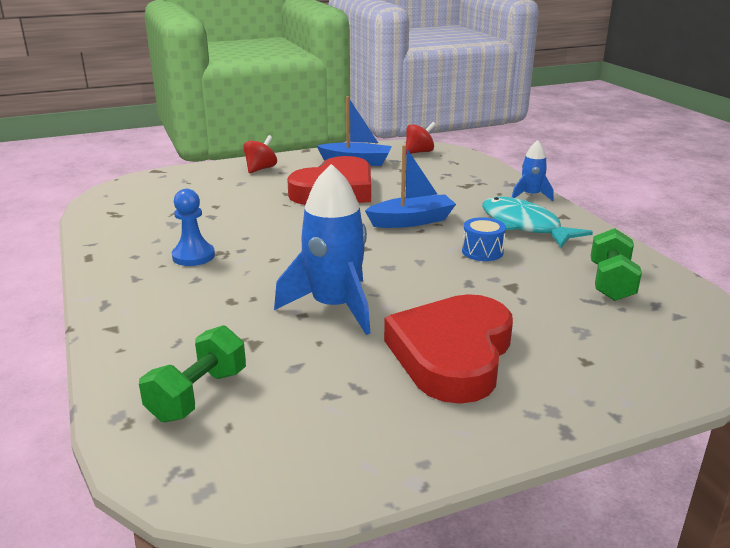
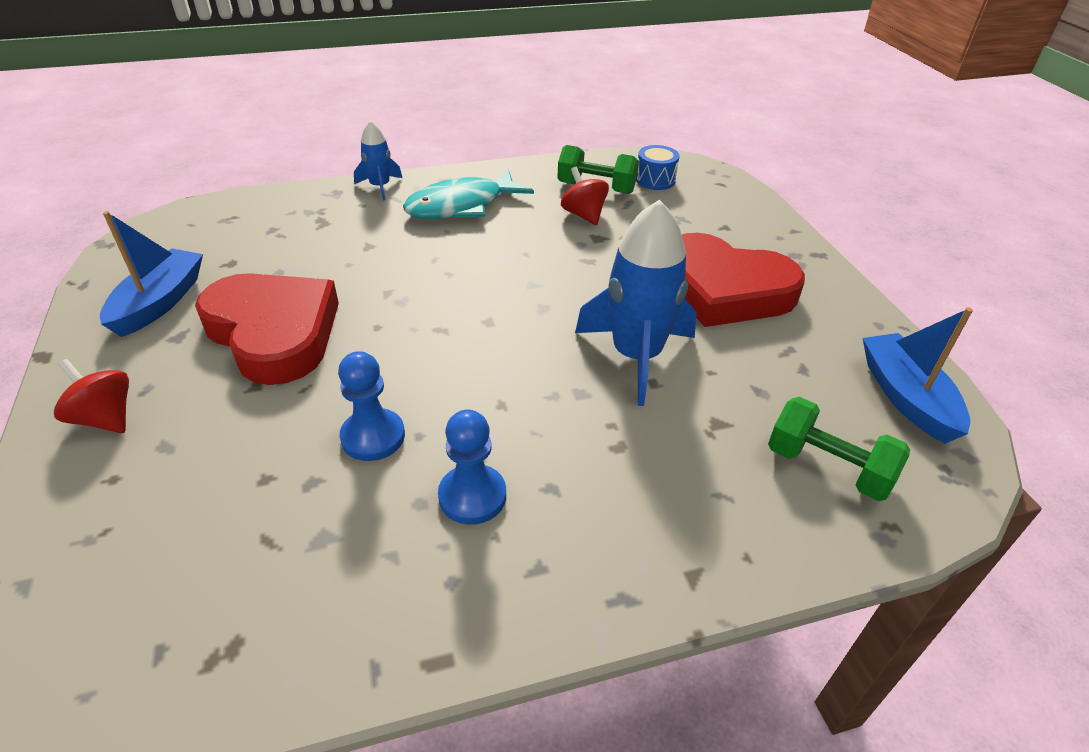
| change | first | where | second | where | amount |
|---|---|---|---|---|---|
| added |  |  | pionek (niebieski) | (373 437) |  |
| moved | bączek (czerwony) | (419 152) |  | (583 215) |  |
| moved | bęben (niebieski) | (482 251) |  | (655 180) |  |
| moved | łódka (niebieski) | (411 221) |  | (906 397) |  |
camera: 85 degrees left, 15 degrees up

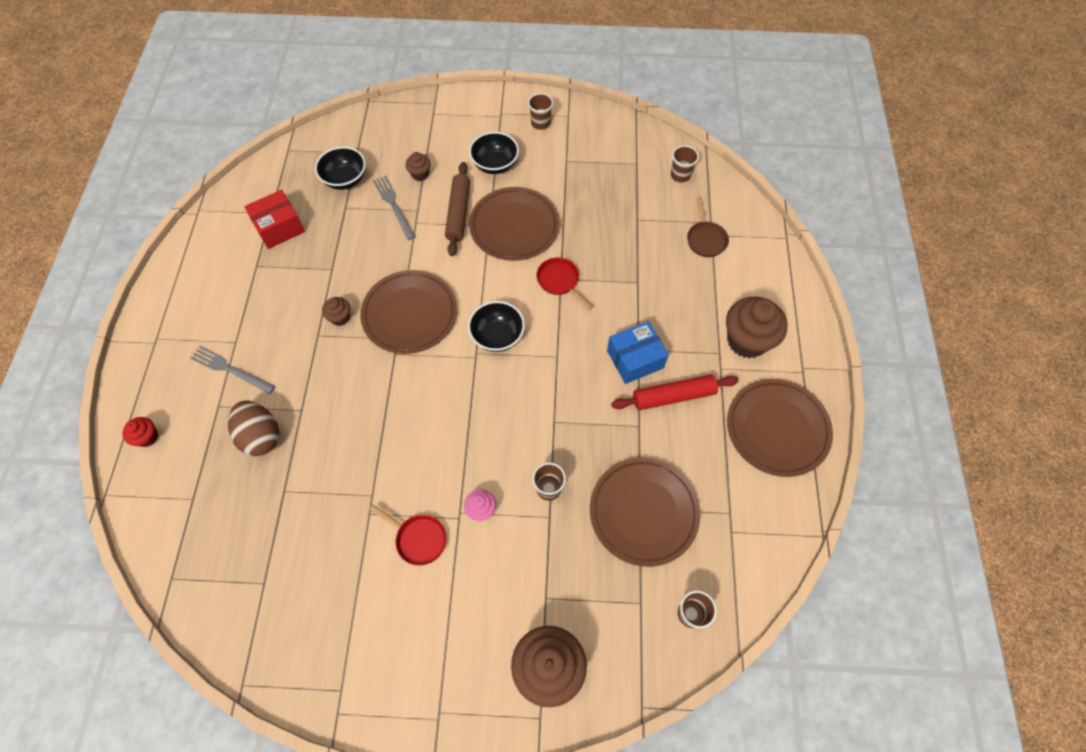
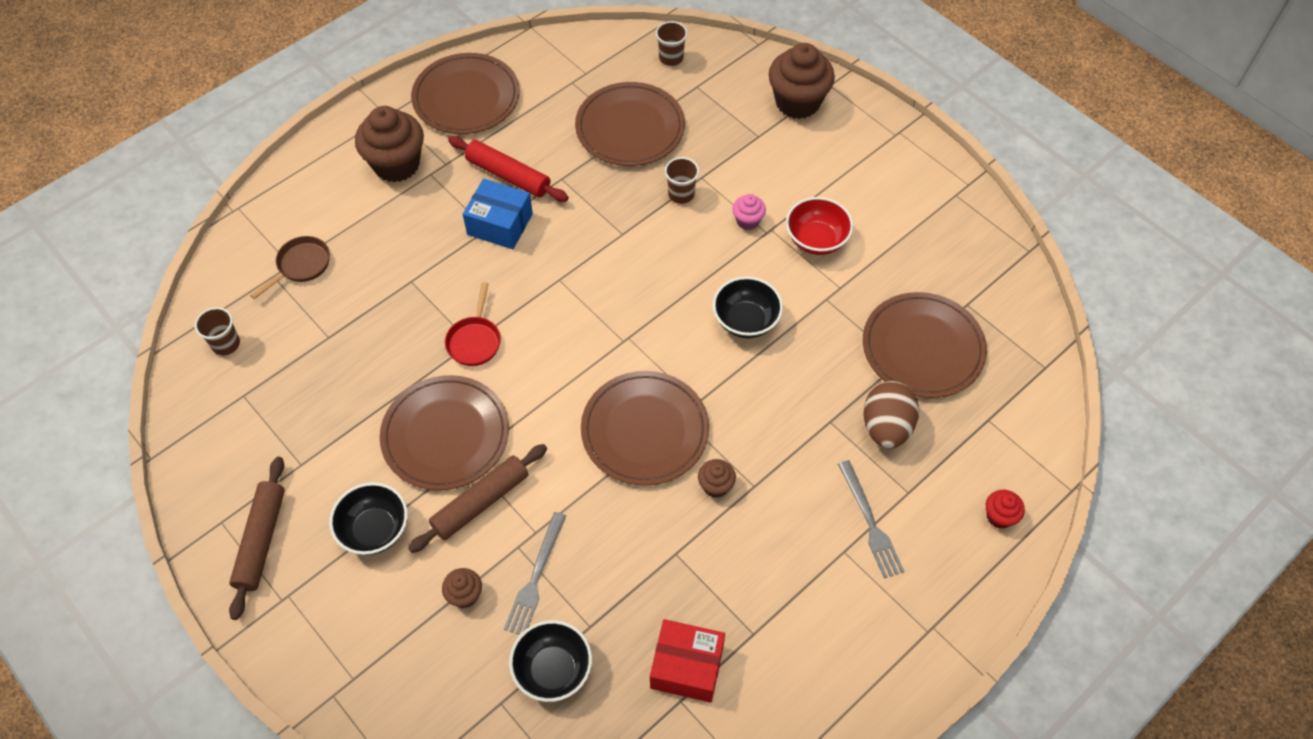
| change | first | where | second | where | amount |
|---|---|---|---|---|---|
| replaced | szklanka (brązowy) | (540 123) | wałek do ciasta (brązowy) | (261 540) |  |
| moved | miska (czarny) | (497 336) |  | (746 321) |  |
| replaced | patelnia (czerwony) | (418 539) | miska (czerwony) | (816 240) |  |
| added |  |  | talerz (brązowy) | (922 348) |  |
camera: 135 degrees left, 5 degrees down

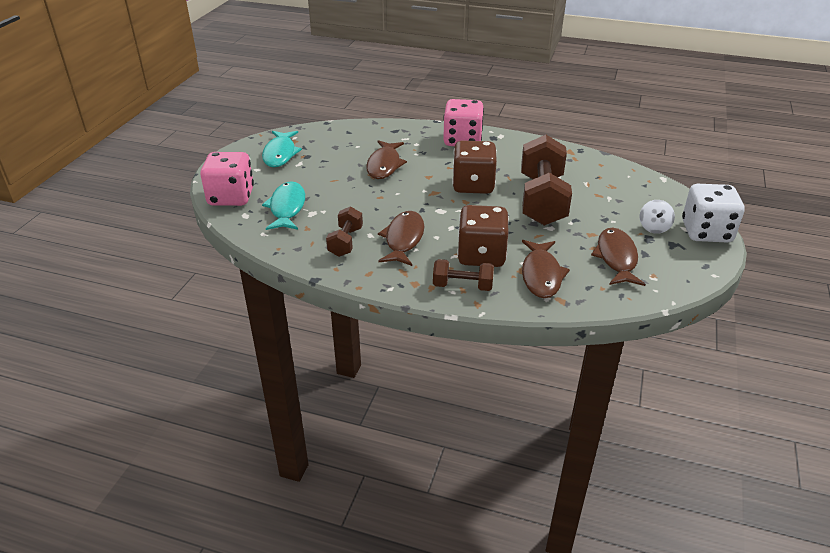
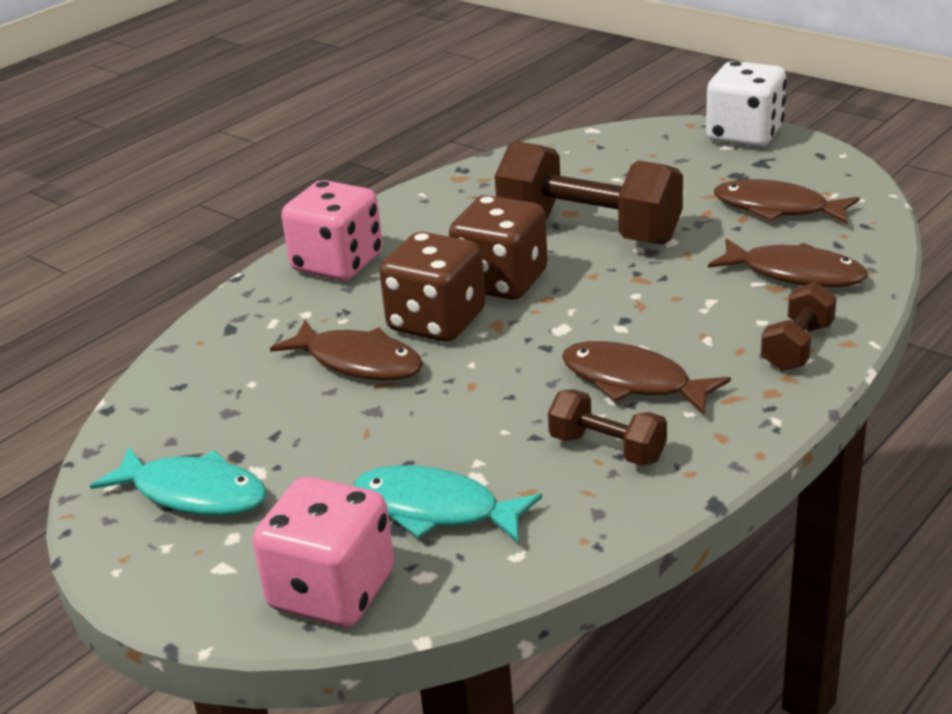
| change | first | where | second | where | amount |
|---|---|---|---|---|---|
| moved | kostka do gry (brązowy) | (481 255) |  | (436 322) |  |
| removed | bączek (biały) | (654 227) |  |  |  |
camera: 65 degrees left, 5 degrees down

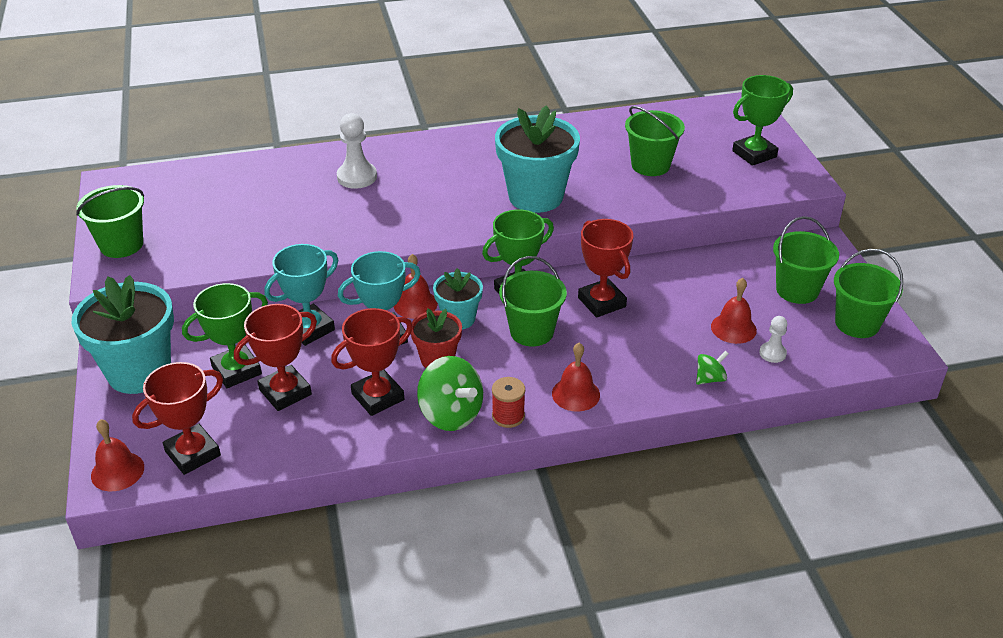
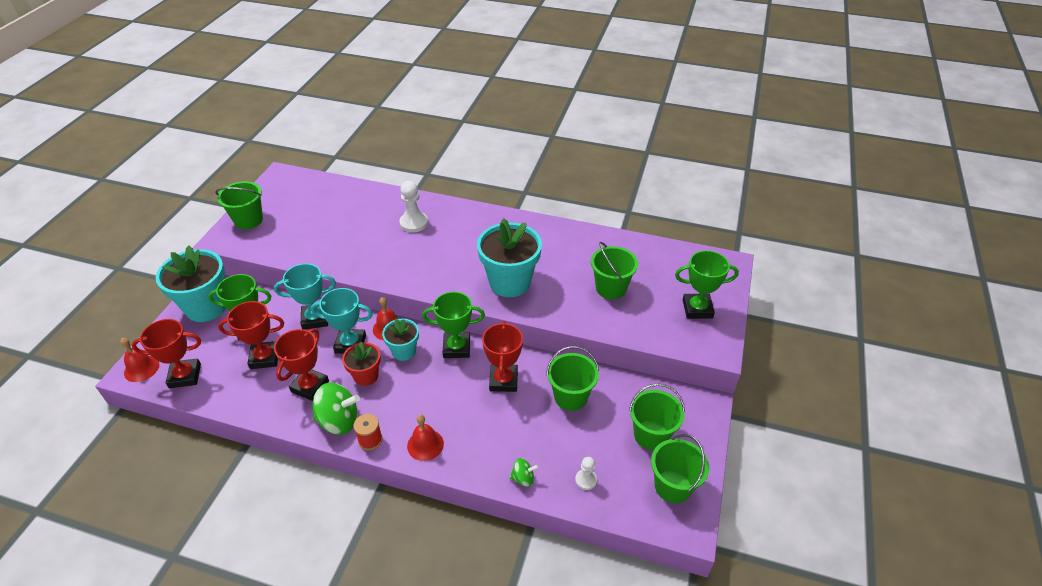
| change | first | where | second | where | amount |
|---|---|---|---|---|---|
| turned | puchar (czerwony) | (378 397) |  | (310 386) | 60 degrees counterclockwise |
| turned | bączek (zielony) | (450 414) |  | (339 421) | 75 degrees counterclockwise |
| moved | wiadro (zielony) | (531 331) |  | (570 397) |  |
| removed | dzwonek (czerwony) | (733 328) |  |  |  |
camera: 30 degrees right, 5 degrees up

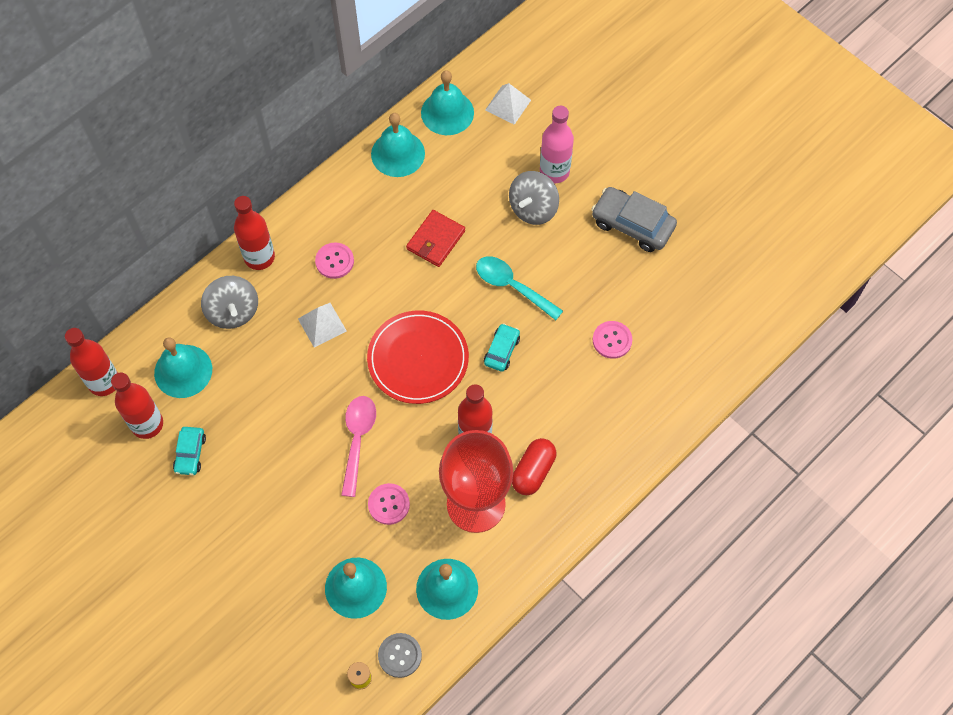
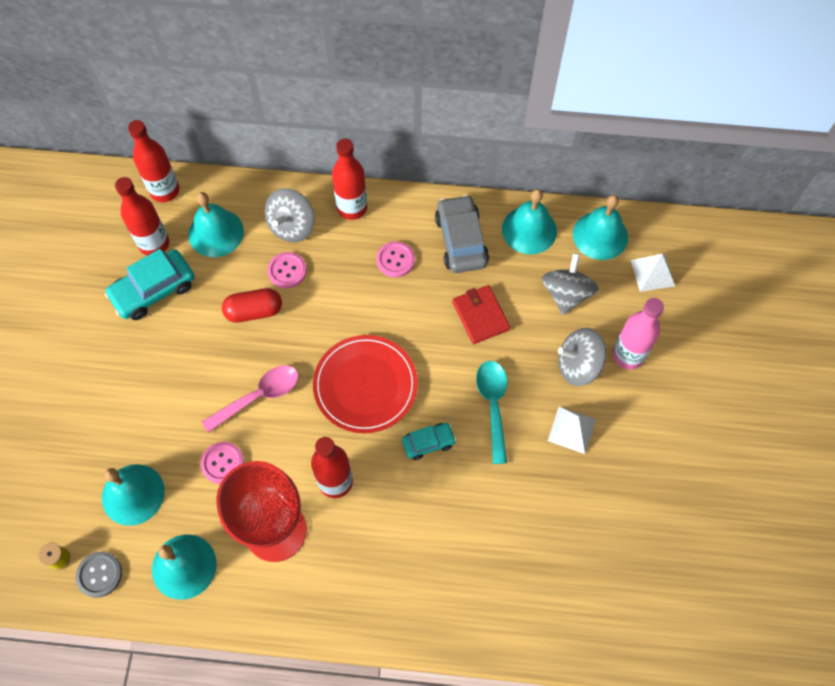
| change | first | where | second | where | amount |
|---|---|---|---|---|---|
| resized | samochód (turkusowy) | (190 453) |  | (153 290) | x1.75 |
| moved | kapsułka (czerwony) | (533 471) |  | (254 311) |  |
| moved | guzik (różowy) | (612 340) |  | (287 271) |  |
| moved | samochód (szary) | (632 225) |  | (461 240) |  |
| turned | portfel (czerwony) | (435 240) |  | (480 316) | 75 degrees clockwise |
| added |  |  | bączek (szary) | (566 294) |  |
| moved | piramida (biały) | (322 324) |  | (571 430) |  |
camera: 50 degrees right, 0 degrees up

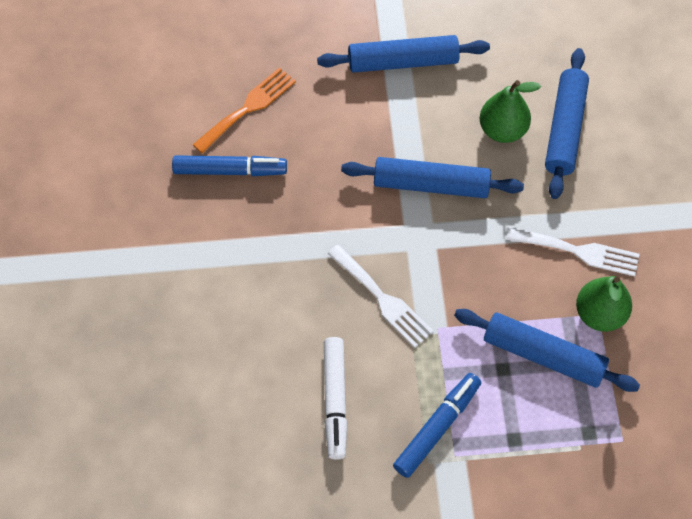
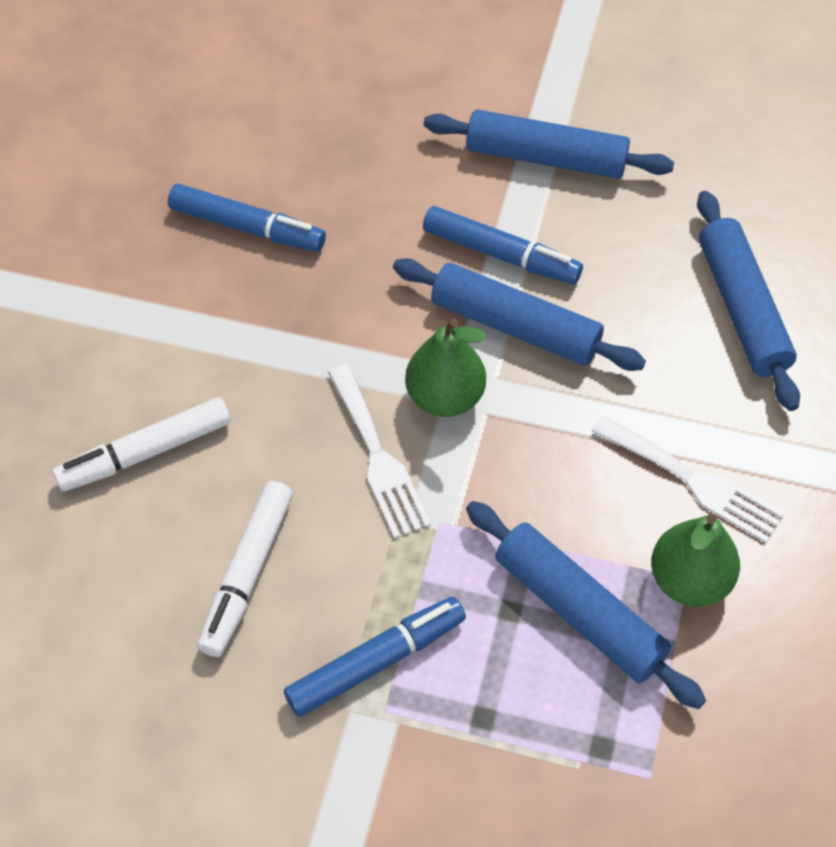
| change | first | where | second | where | amount |
|---|---|---|---|---|---|
| added |  |  | flamaster (biały) | (146 452) |  |
| moved | gruszka (zielony) | (502 130) |  | (445 397) |  |
| added |  |  | flamaster (niebieski) | (500 254) |  |
| turned | wałek do ciasta (niebieski) | (564 129) |  | (741 309) | 45 degrees counterclockwise |
| removed | widelec (pomarańczowy) | (248 108) |  |  |  |
camera: 20 degrees right, 5 degrees down

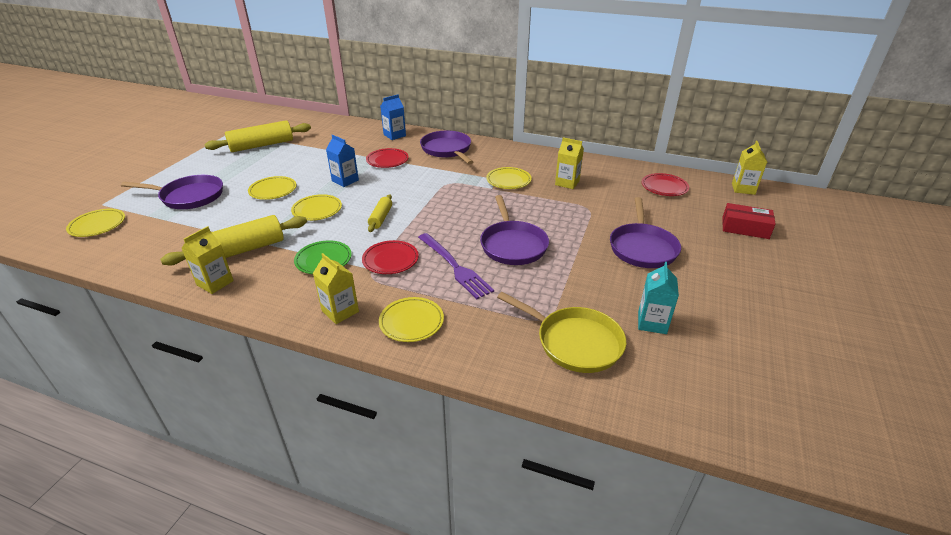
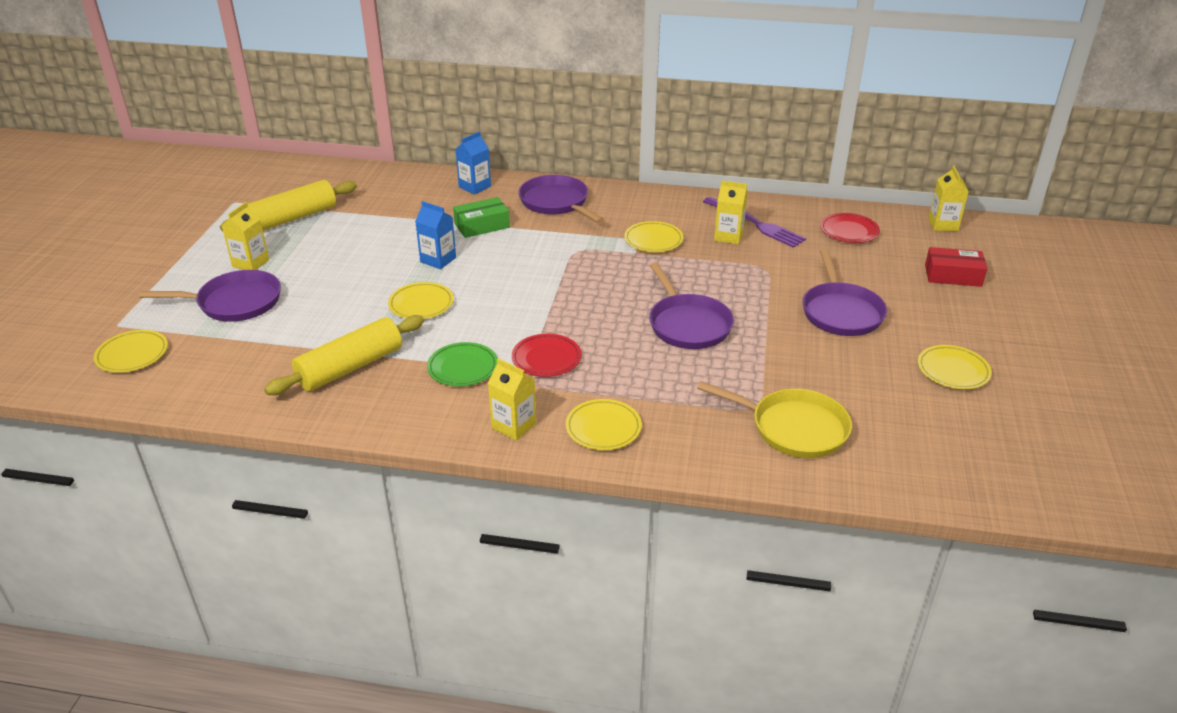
| change | first | where | second | where | amount |
|---|---|---|---|---|---|
| moved | karton mleka (żółty) | (215 283) |  | (251 263) |  |
| replaced | talerz (czerwony) | (387 160) | pudełko (zielony) | (482 225) |  |
| moved | widelec (fioletowy) | (455 267) |  | (756 224) |  |
| moved | talerz (żółty) | (273 190) |  | (953 370) |  |
| removed | wałek do ciasta (żółty) | (381 218) |  |  |  |
| removed | karton mleka (turkusowy) | (652 322) |  |  |  |
camera: 10 degrees left, 0 degrees up

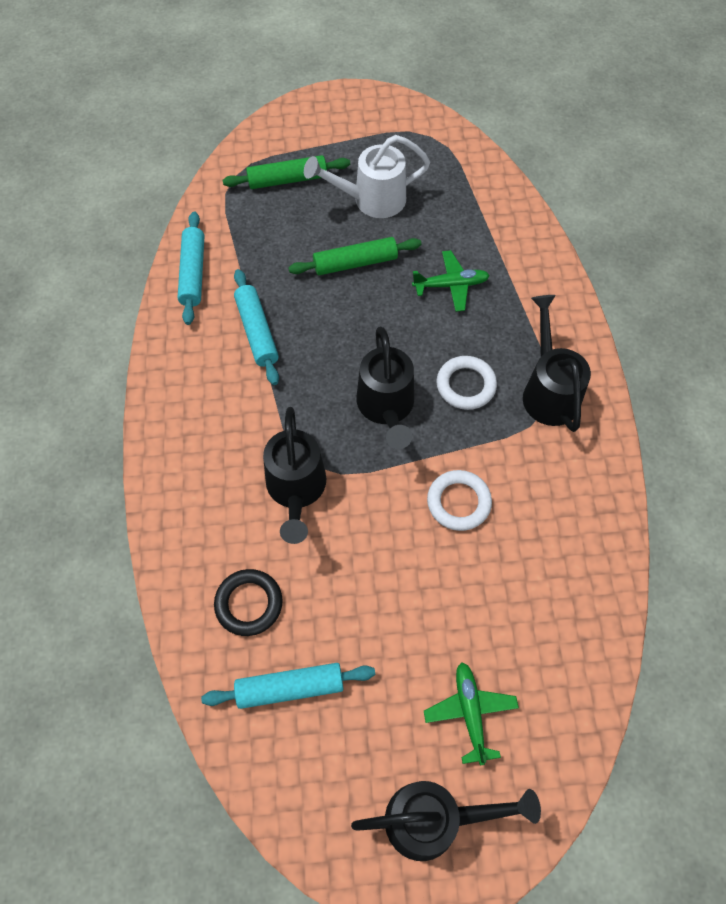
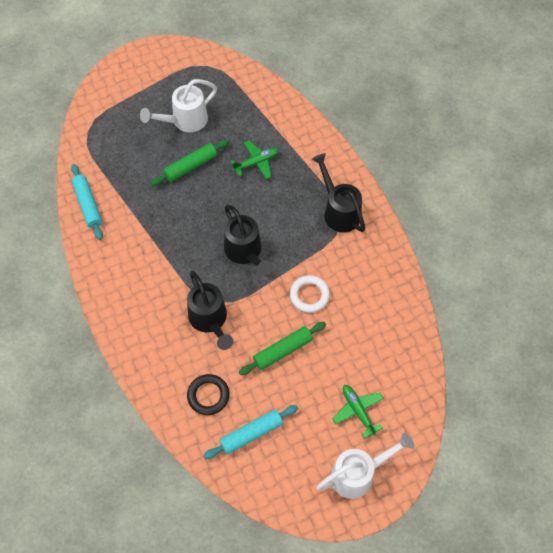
| change | first | where | second | where | amount |
|---|---|---|---|---|---|
| moved | wałek do ciasta (zielony) | (287 180) |  | (283 351) |  |
| recoloured | konewka (czarny) | (433 819) | konewka (biały) | (358 474) |  |
| removed | wałek do ciasta (turkusowy) | (257 331) |  |  |  |
| removed | pierścień (biały) | (466 385) |  |  |  |
camera: 20 degrees left, 0 degrees up

